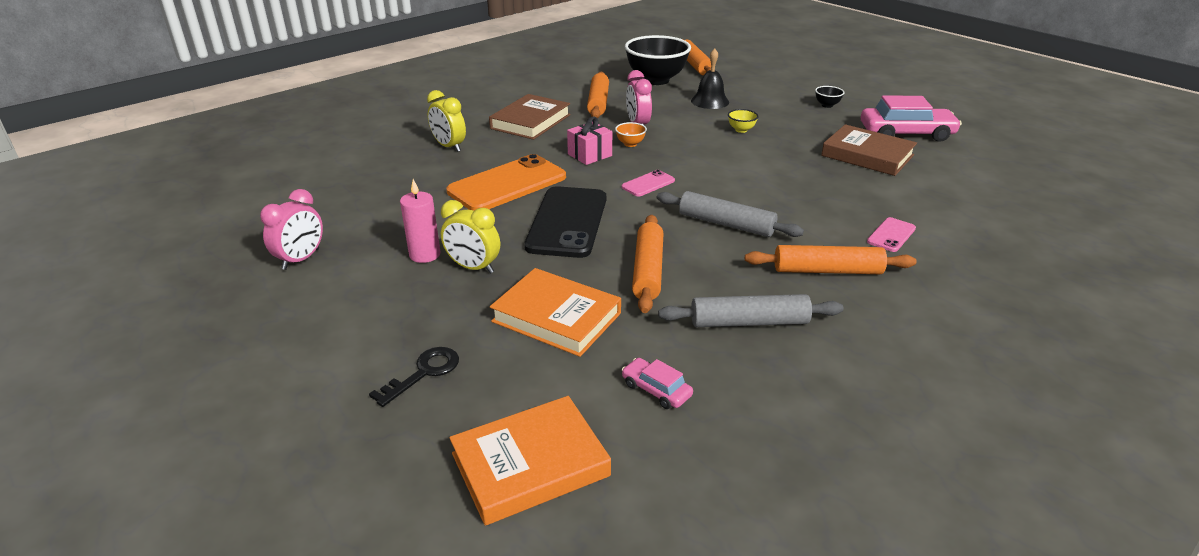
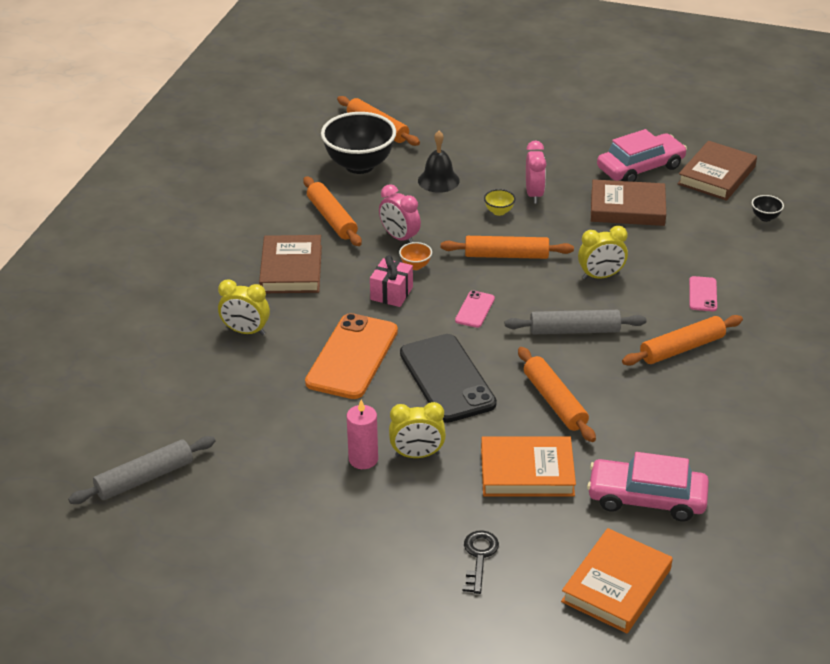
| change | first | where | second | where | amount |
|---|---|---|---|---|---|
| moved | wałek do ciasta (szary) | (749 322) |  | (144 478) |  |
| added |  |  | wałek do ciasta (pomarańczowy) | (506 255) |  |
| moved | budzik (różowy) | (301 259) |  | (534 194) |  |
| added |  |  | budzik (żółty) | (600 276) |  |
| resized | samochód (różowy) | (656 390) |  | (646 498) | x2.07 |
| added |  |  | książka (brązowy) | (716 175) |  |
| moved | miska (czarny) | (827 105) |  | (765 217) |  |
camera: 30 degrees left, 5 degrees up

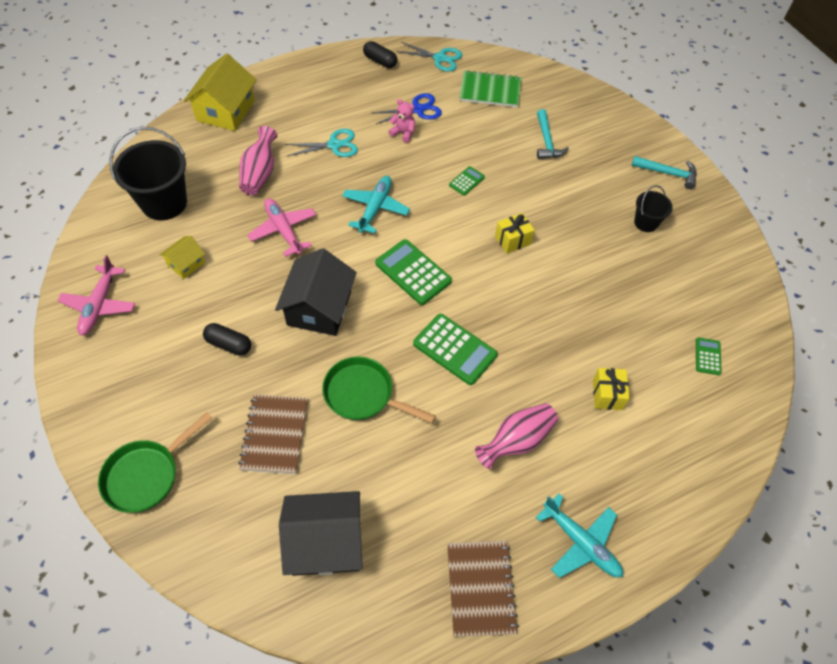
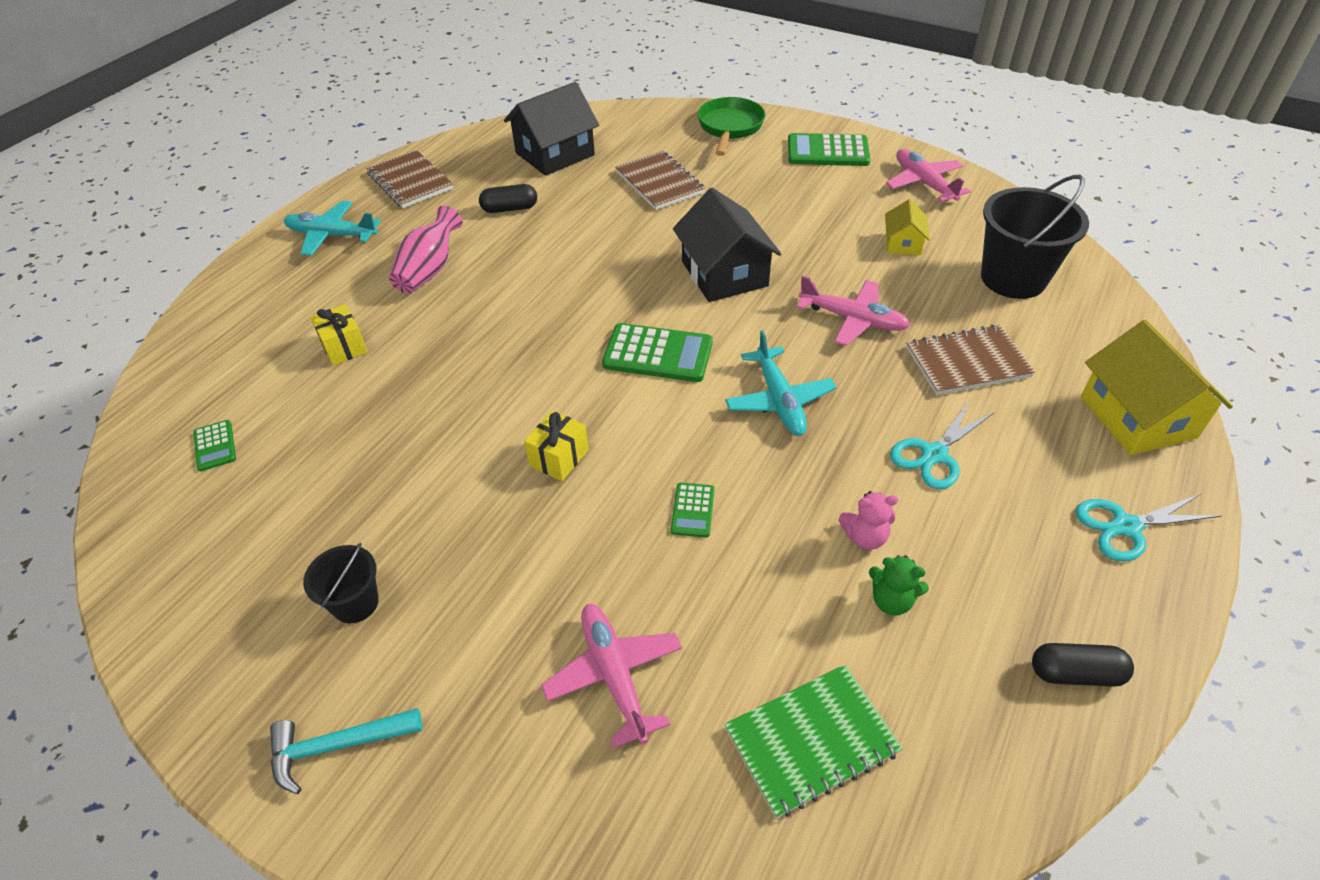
| change | first | where | second | where | amount |
|---|---|---|---|---|---|
| moved | kapsułka (czarny) | (229 344) |  | (509 209) |  |
| replaced | młotek (turkusowy) | (547 141) | samolot (różowy) | (614 676) |  |
| moved | kalkulator (zielony) | (454 349) |  | (827 151) |  |
| replaced | nożyczki (niebieski) | (418 109) | miś (zielony) | (891 600) |  |
| replaced | wazon (różowy) | (260 174) | zeszyt (brązowy) | (967 362) |  |
| moved | nożyczki (turkusowy) | (440 58) |  | (1126 527) |  |
| removed | patelnia (zielony) | (363 394) |  |  |  |
camera: 150 degrees right, 10 degrees down

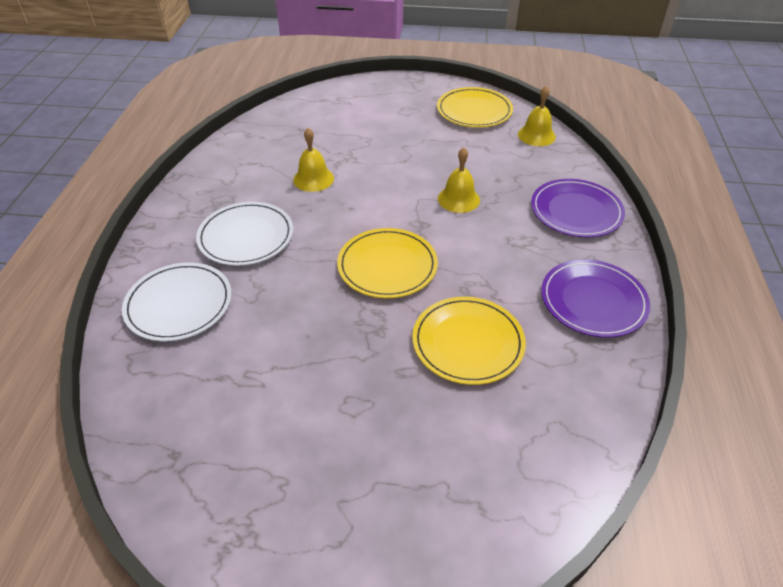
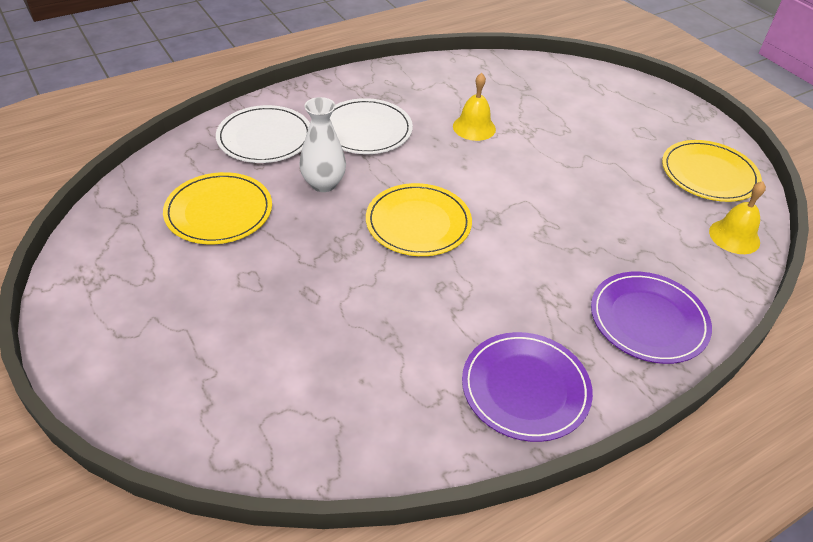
| change | first | where | second | where | amount |
|---|---|---|---|---|---|
| moved | talerz (żółty) | (468 342) |  | (219 211) |  |
| added |  |  | wazon (biały) | (323 184) |  |
| removed | dzwonek (żółty) | (458 199) |  |  |  |
camera: 50 degrees right, 0 degrees up

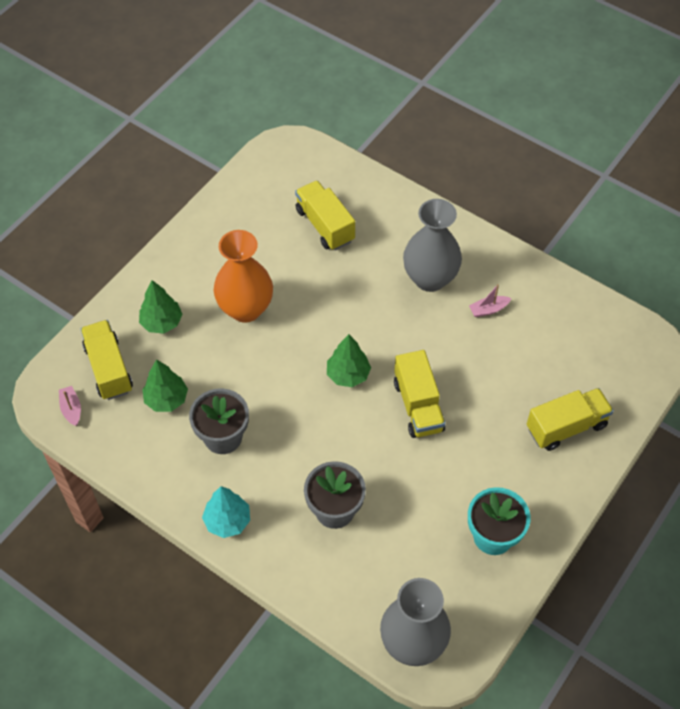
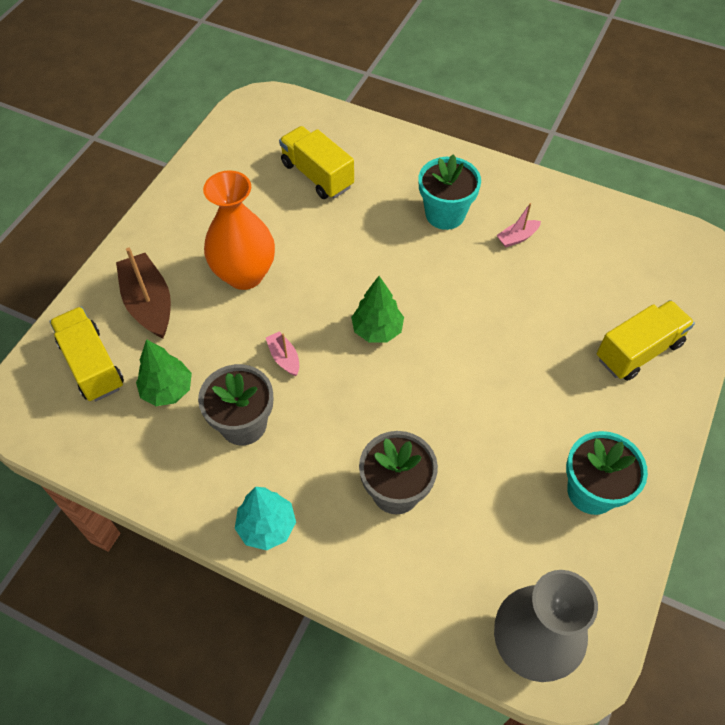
| change | first | where | second | where | amount |
|---|---|---|---|---|---|
| replaced | drzewko (zielony) | (162 322) | łódka (brązowy) | (149 303) |  |
| moved | łódka (różowy) | (71 409) |  | (284 358) |  |
| replaced | wazon (szary) | (430 278) | doniczka (turkusowy) | (445 214) |  |
| removed | ciężarówka (żółty) | (418 406) |  |  |  |
camera: 10 degrees left, 0 degrees up

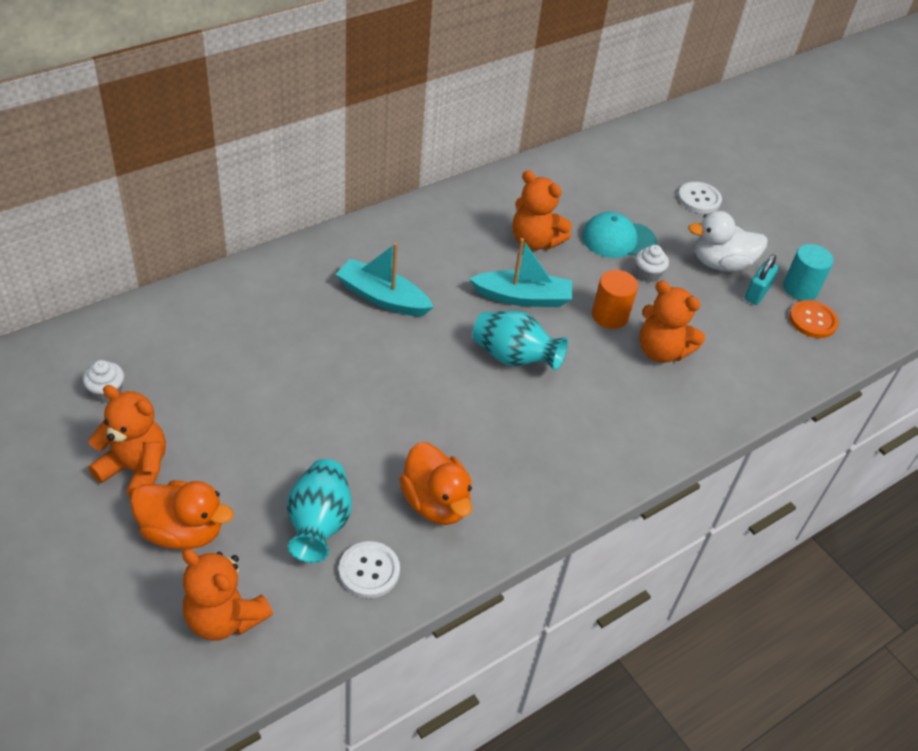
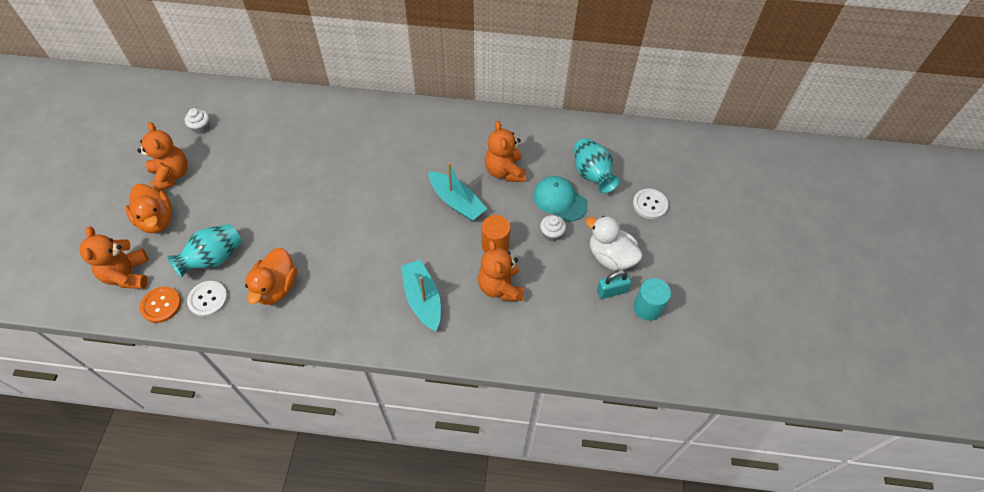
| change | first | where | second | where | amount |
|---|---|---|---|---|---|
| moved | guzik (pomarańczowy) | (812 320) |  | (161 305) |  |
| moved | łódka (turkusowy) | (382 297) |  | (422 299) |  |
| moved | wazon (turkusowy) | (513 357) |  | (592 174) |  |
camera: 45 degrees right, 10 degrees up

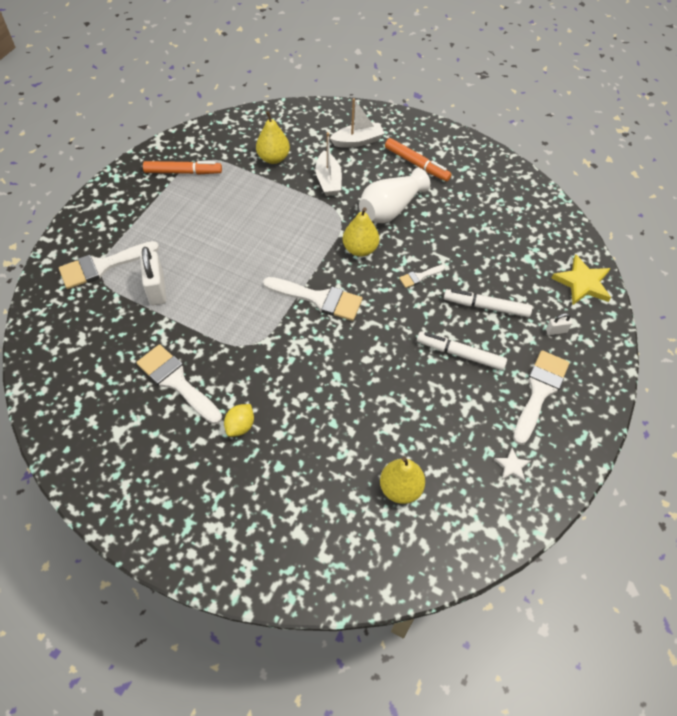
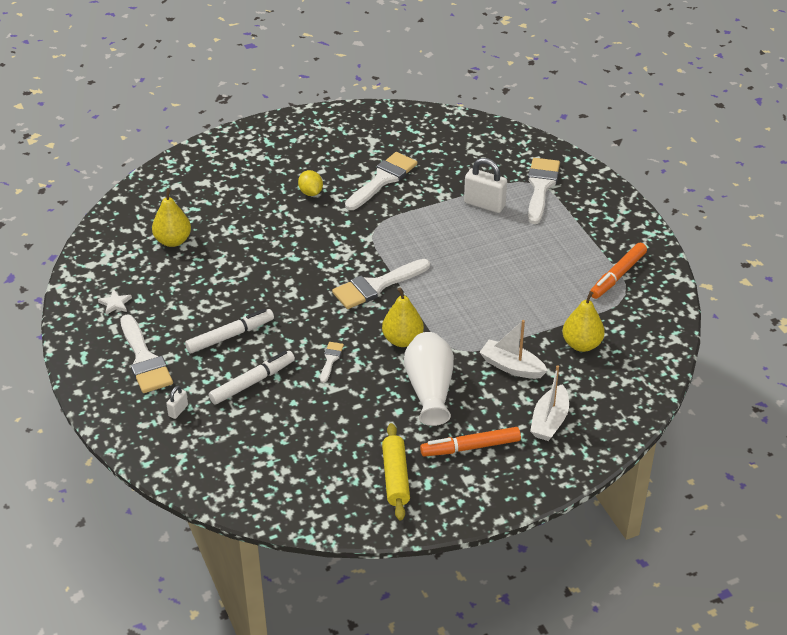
| change | first | where | second | where | amount |
|---|---|---|---|---|---|
| turned | pędzel (biały) | (176 382) |  | (383 179) | 45 degrees counterclockwise |
| added |  |  | wałek do ciasta (żółty) | (396 477) |  |
| removed | gwiazda (żółty) | (582 283) |  |  |  |
camera: 130 degrees right, 15 degrees down

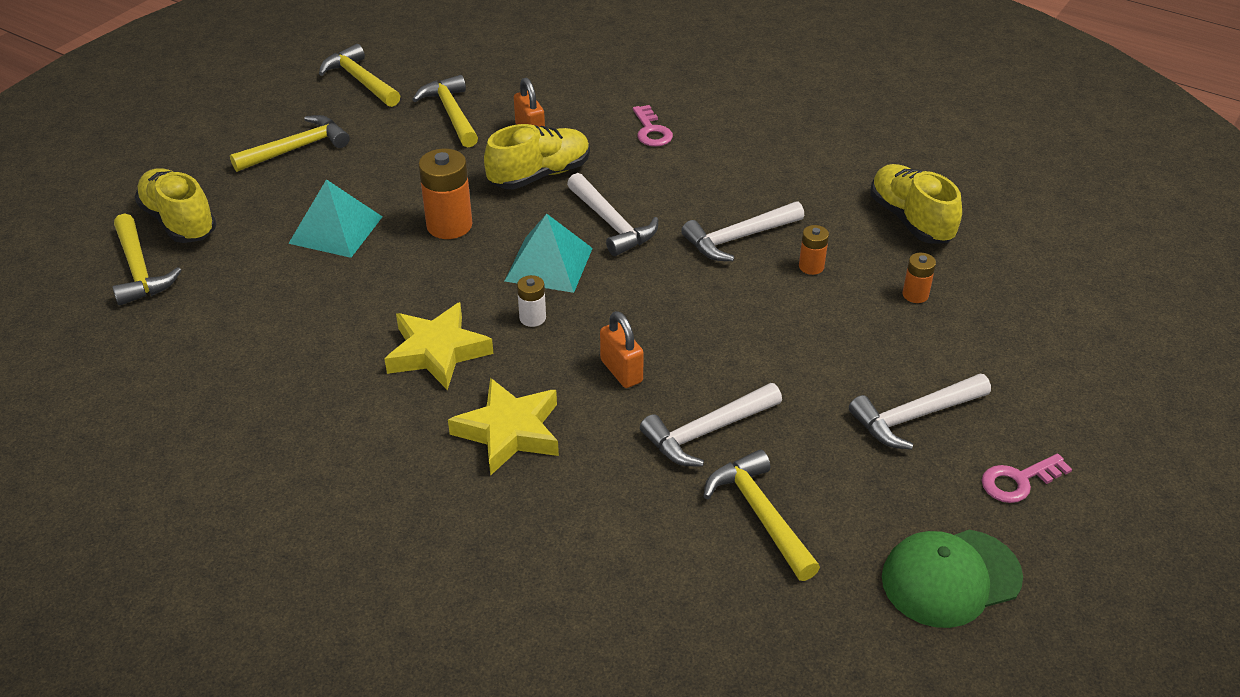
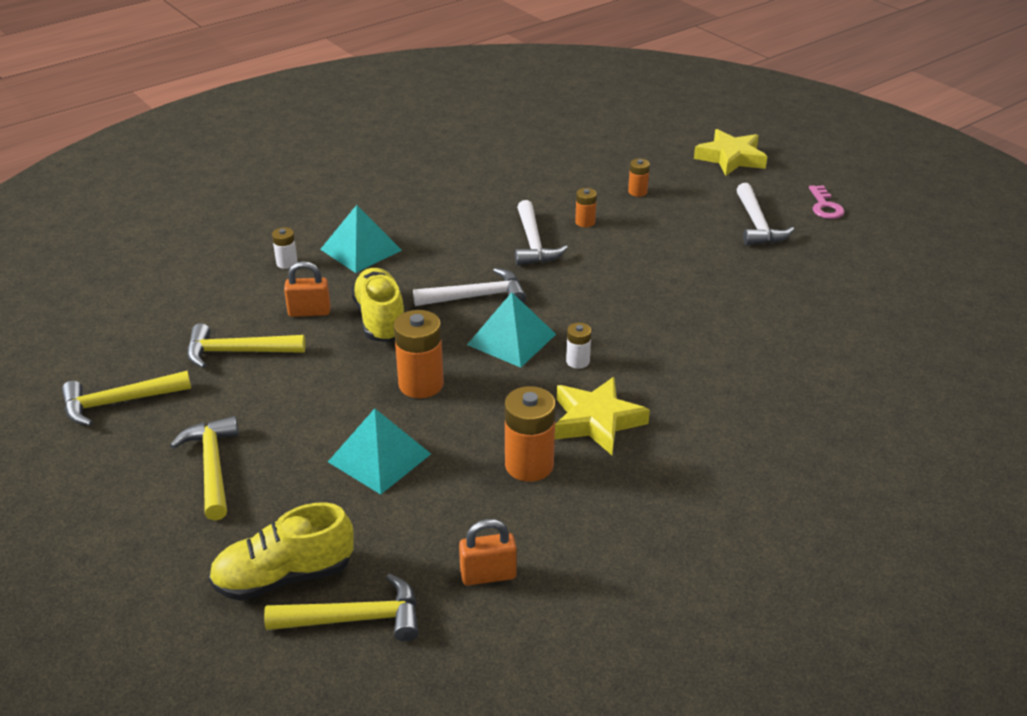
| change | first | where | second | where | amount |
|---|---|---|---|---|---|
| added |  |  | bateria (biały) | (287 263) |  |
| replaced | klucz (różowy) | (651 131) | piramida (turkusowy) | (360 249) |  |
| moved | kłódka (pomarańczowy) | (621 371) |  | (488 575) |  |
| added |  |  | bateria (pomarańczowy) | (529 465) |  |
| moved | gwiazda (żółty) | (509 431) |  | (730 158) |  |
| removed | młotek (biały) | (707 432) |  |  |  |
| removed | młotek (żółty) | (760 514) |  |  |  |
| removed | but (żółty) | (910 220) |  |  |  |
| removed | czapka (zielony) | (950 578) |  |  |  |
camera: 70 degrees left, 5 degrees down

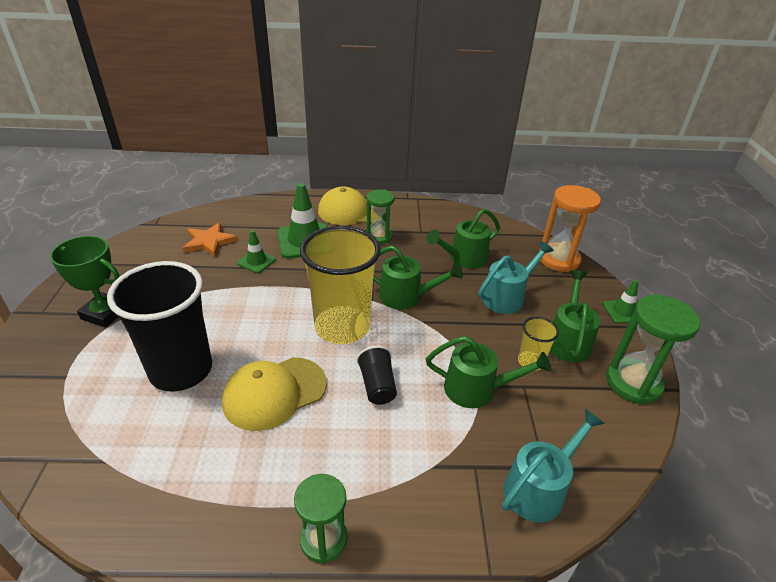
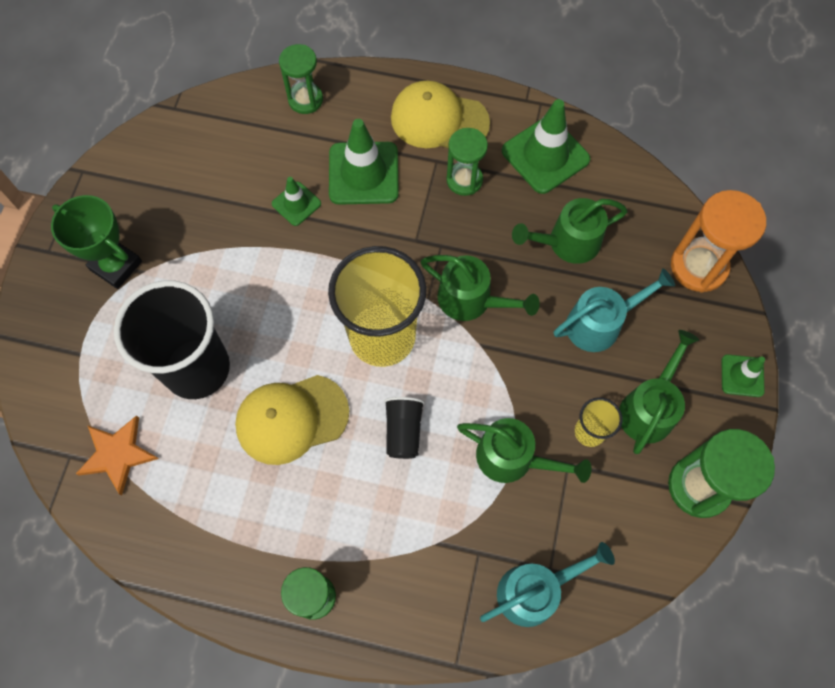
| change | first | where | second | where | amount |
|---|---|---|---|---|---|
| moved | gwiazda (pomarańczowy) | (209 242) |  | (117 454) |  |
| added |  |  | klepsydra (zielony) | (305 99) |  |
| added |  |  | pachołek (zielony) | (545 155) |  |
camera: 15 degrees right, 30 degrees up

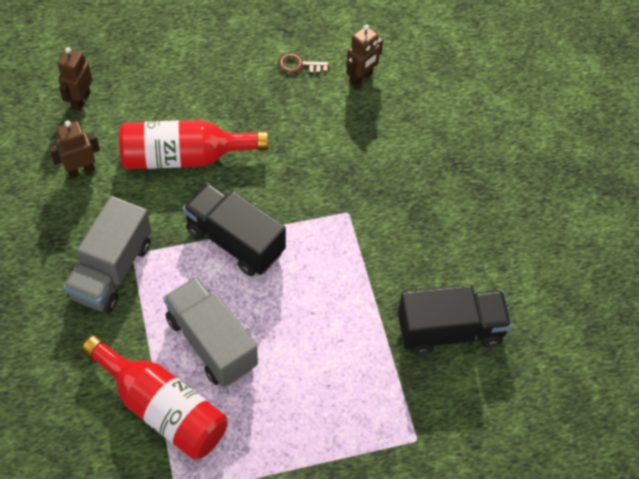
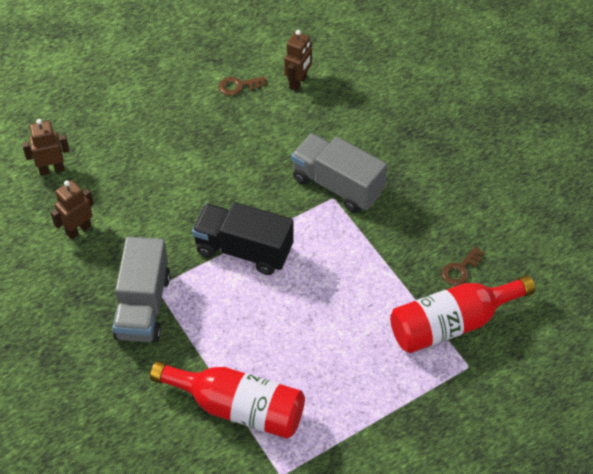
| change | first | where | second | where | amount |
|---|---|---|---|---|---|
| turned | robot (brązowy) | (80 100) |  | (51 169) | 75 degrees clockwise |
| moved | ciężarówka (szary) | (211 342) |  | (337 185) |  |
| moved | butelka (czerwony) | (184 157) |  | (452 324) |  |
| replaced | ciężarówka (czarny) | (450 331) | klucz (brązowy) | (460 270) |  |
camera: 15 degrees left, 5 degrees down

